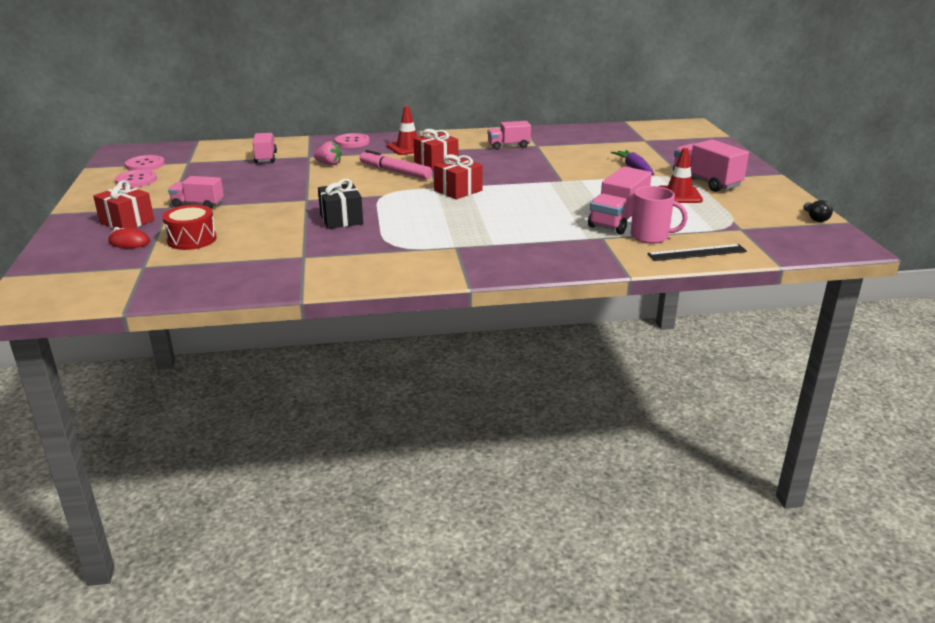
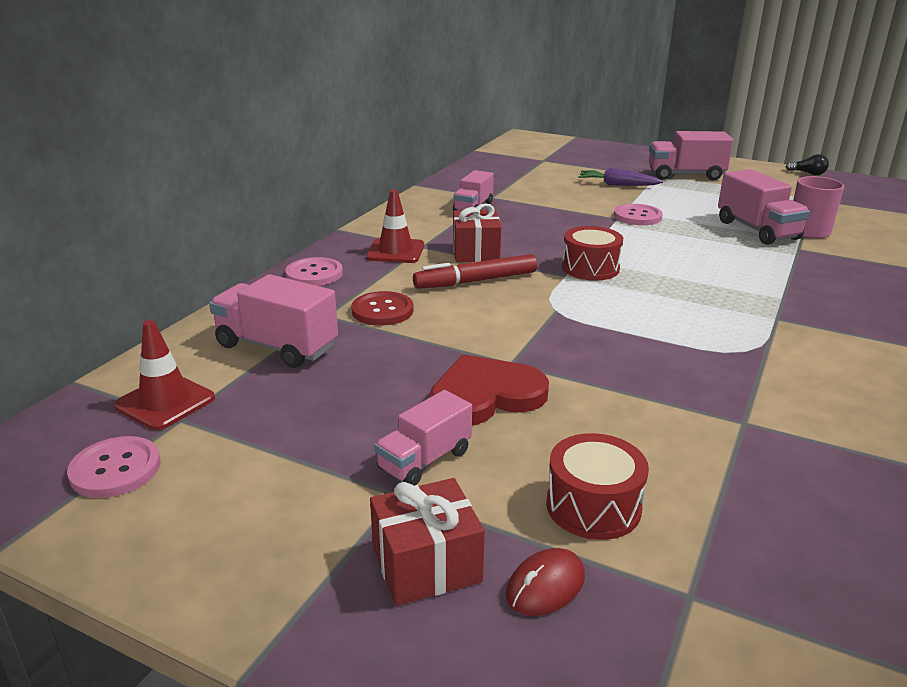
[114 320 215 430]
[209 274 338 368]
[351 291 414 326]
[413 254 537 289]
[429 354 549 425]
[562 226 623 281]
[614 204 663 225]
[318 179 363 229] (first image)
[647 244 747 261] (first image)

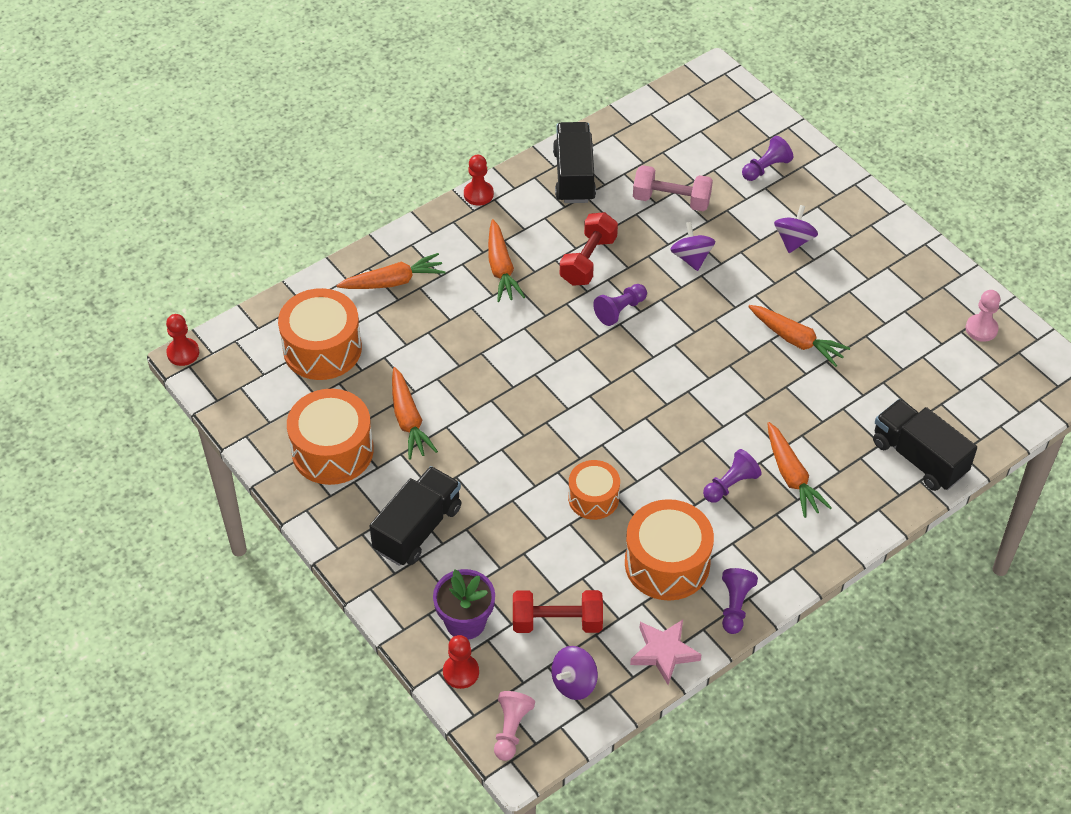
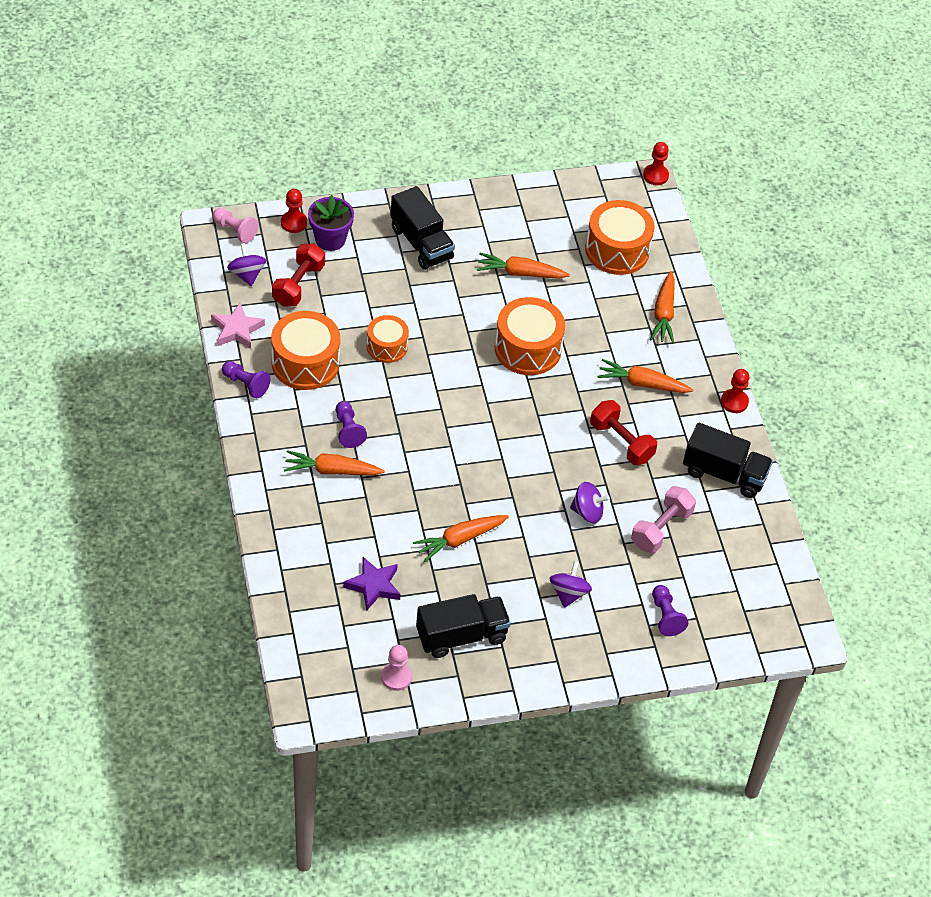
[343 557 401 611]
[416 594 511 658]
[495 297 565 375]
[550 561 592 608]
[593 284 647 326] (first image)

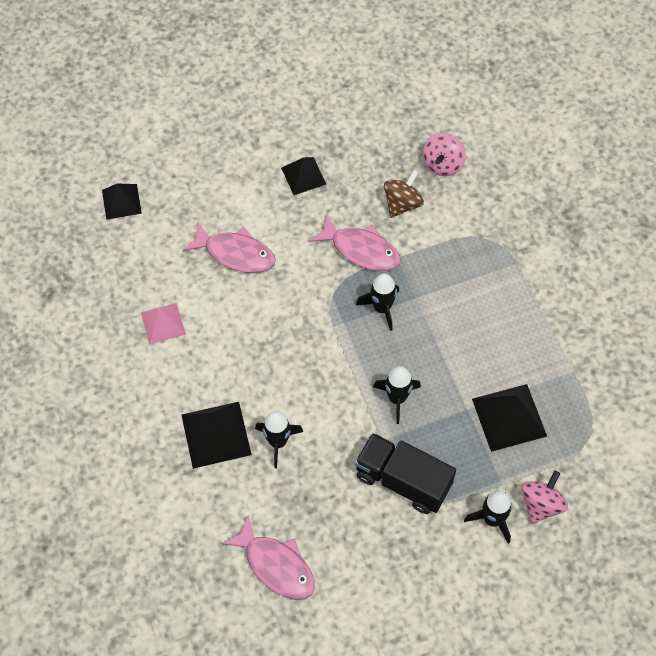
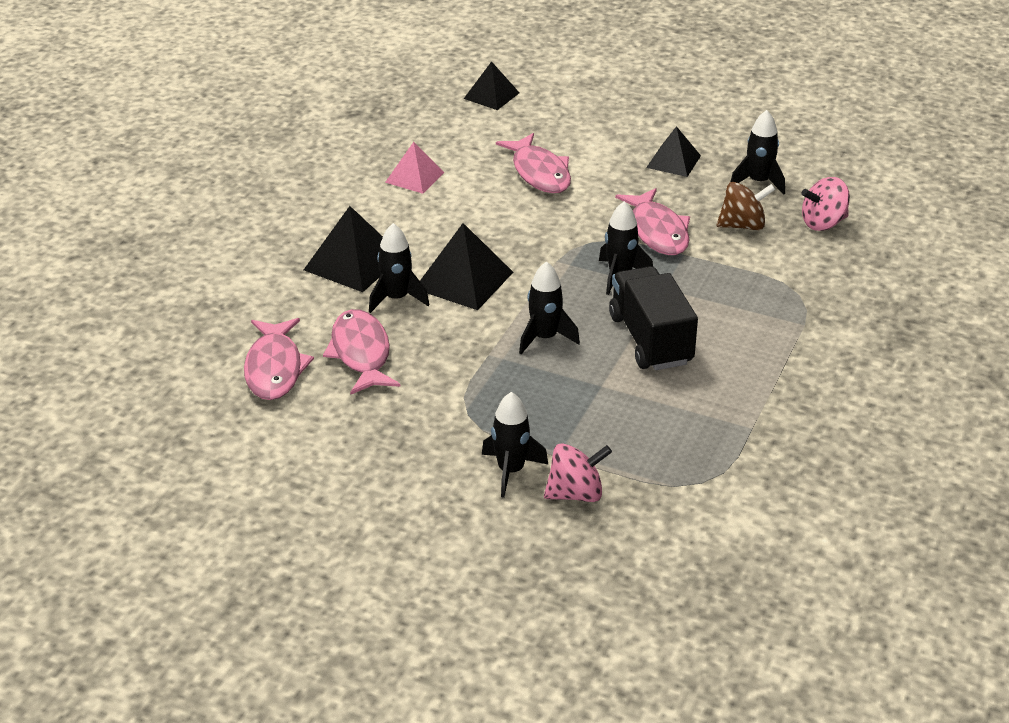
[323 309 400 395]
[420 223 513 310]
[609 266 698 370]
[731 110 785 195]

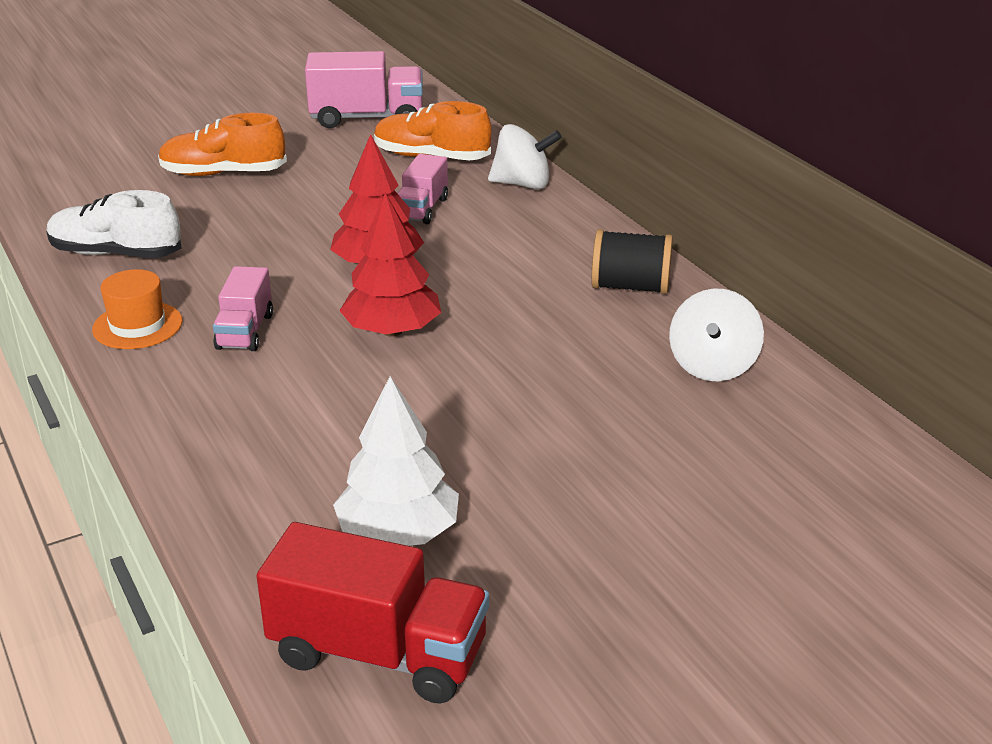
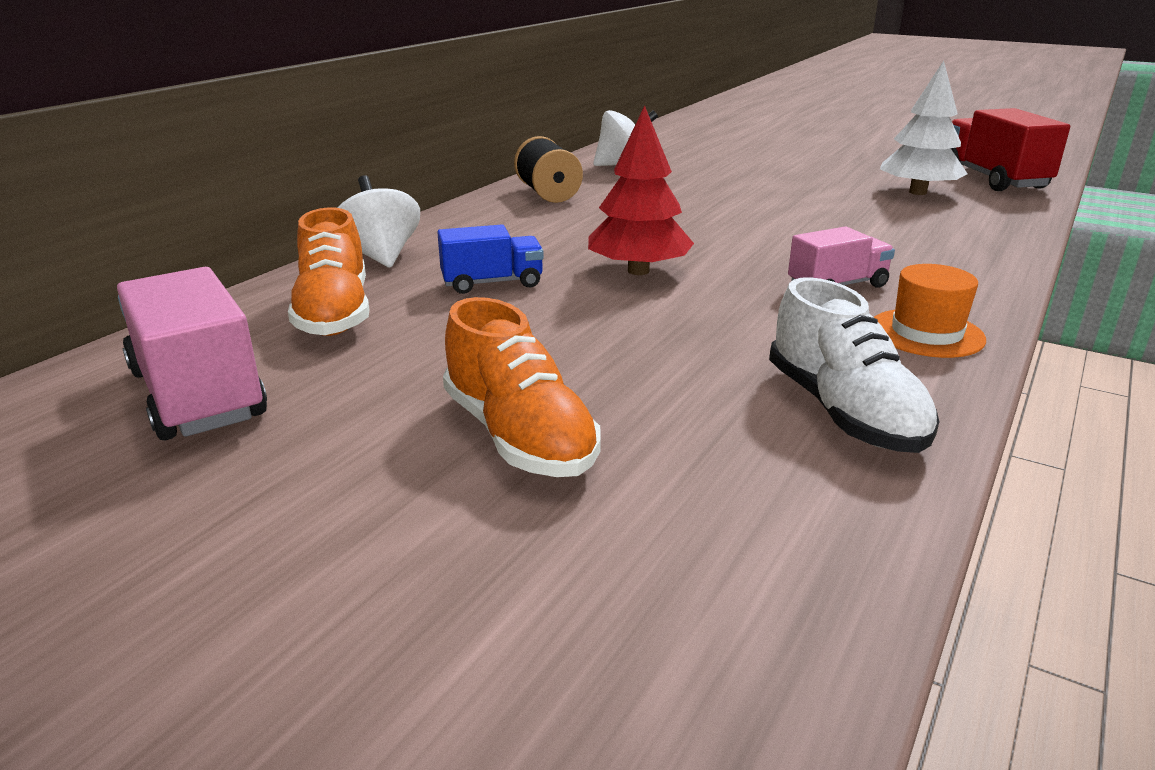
[437 225 544 294]
[340 193 441 336] (first image)

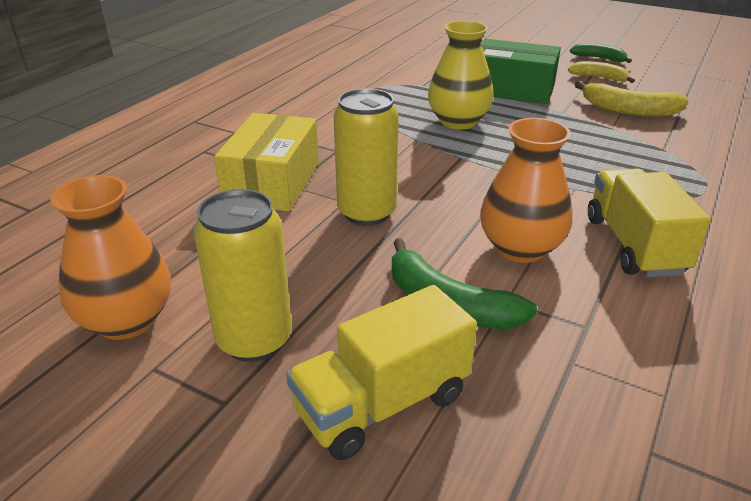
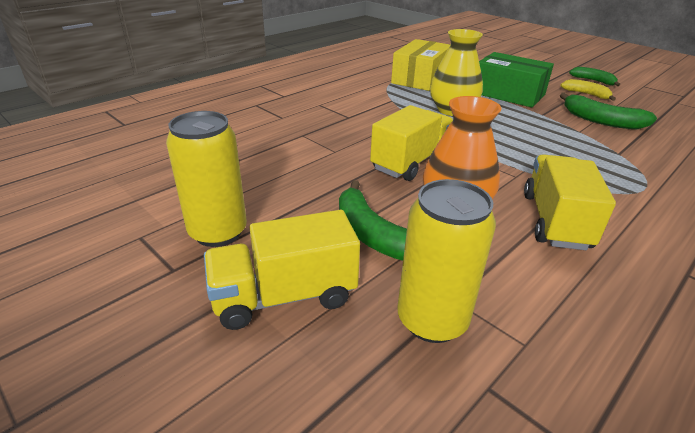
[370 105 453 181]
[391 39 451 91]
[397 179 496 343]
[560 93 657 129]
[50 175 171 340] (first image)

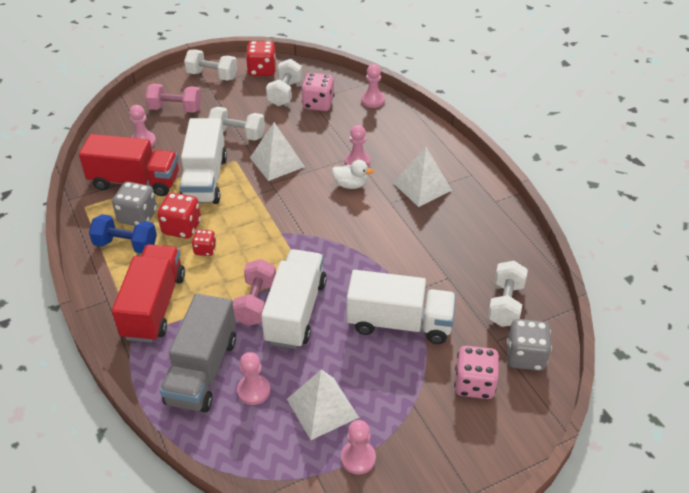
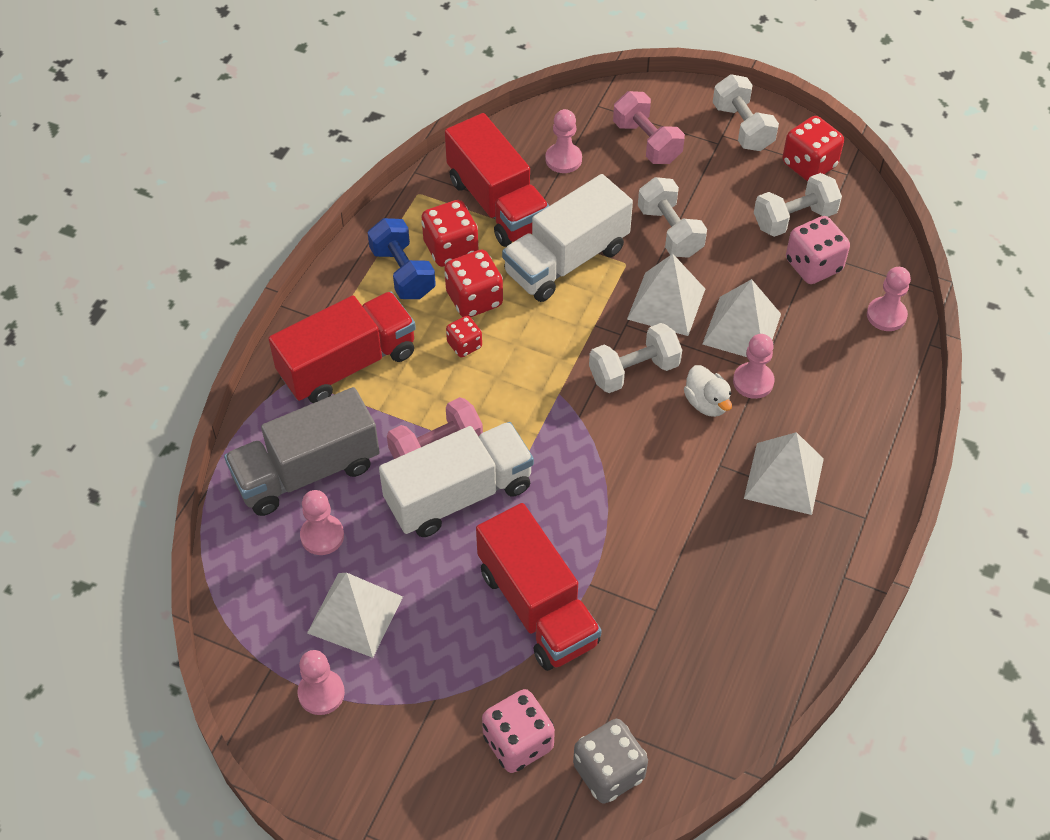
[421 200 479 267]
[476 503 602 671]
[589 323 682 393]
[702 279 781 357]

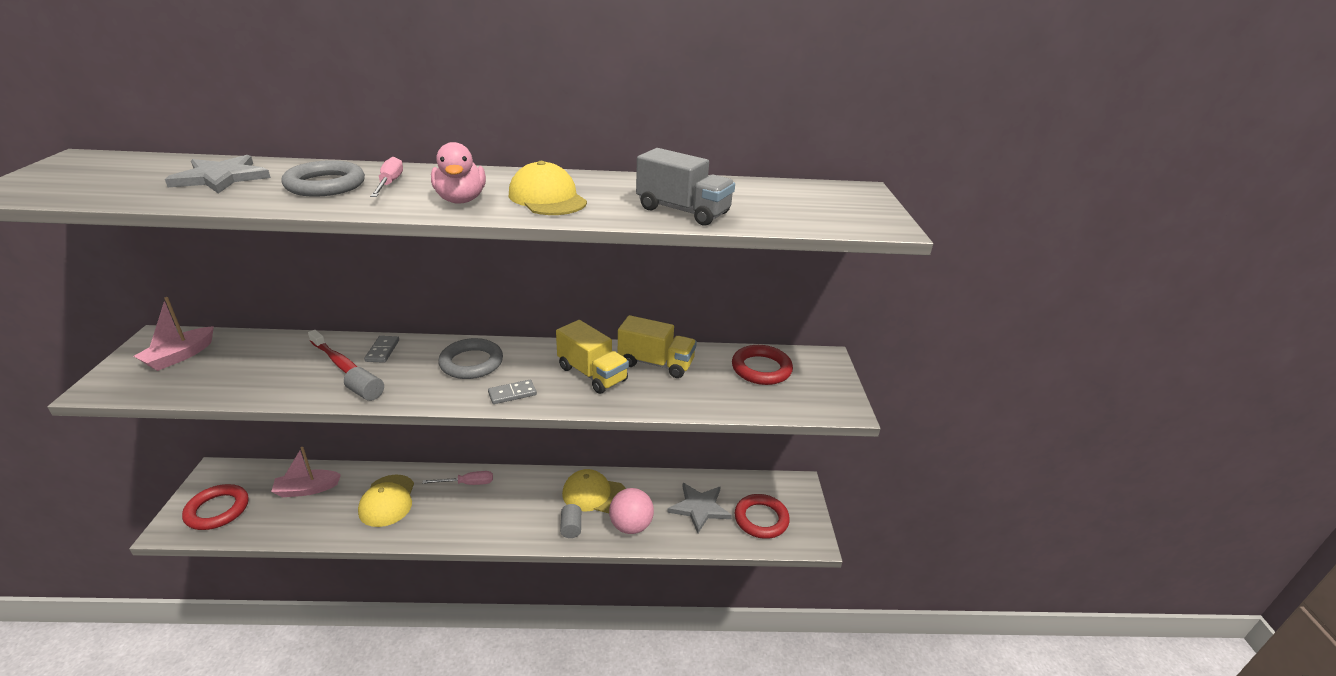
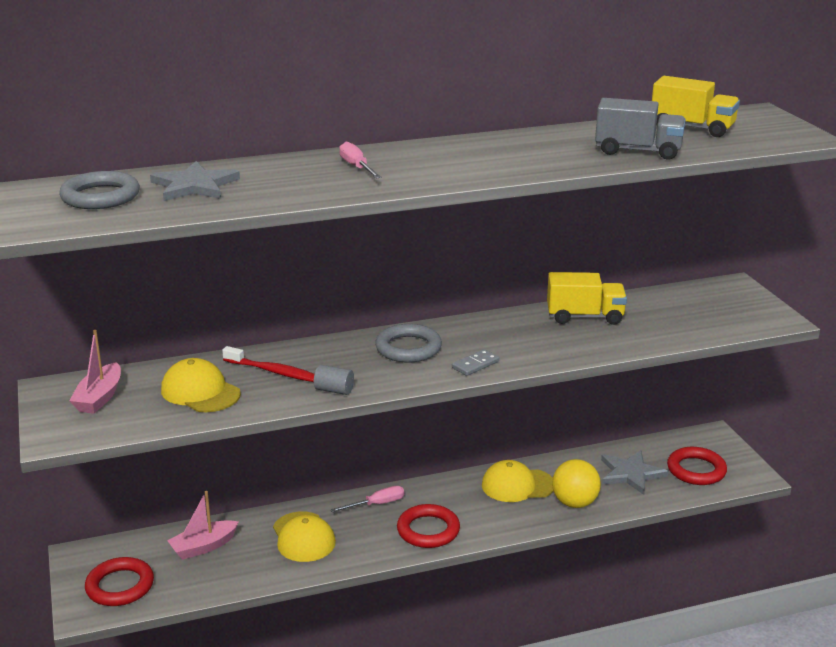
[59 171 140 209]
[161 358 241 412]
[397 504 460 548]
[552 459 601 508]
[652 76 740 137]
[364 336 399 363] (first image)
[431 142 486 204] (first image)
[560 504 581 538] (first image)

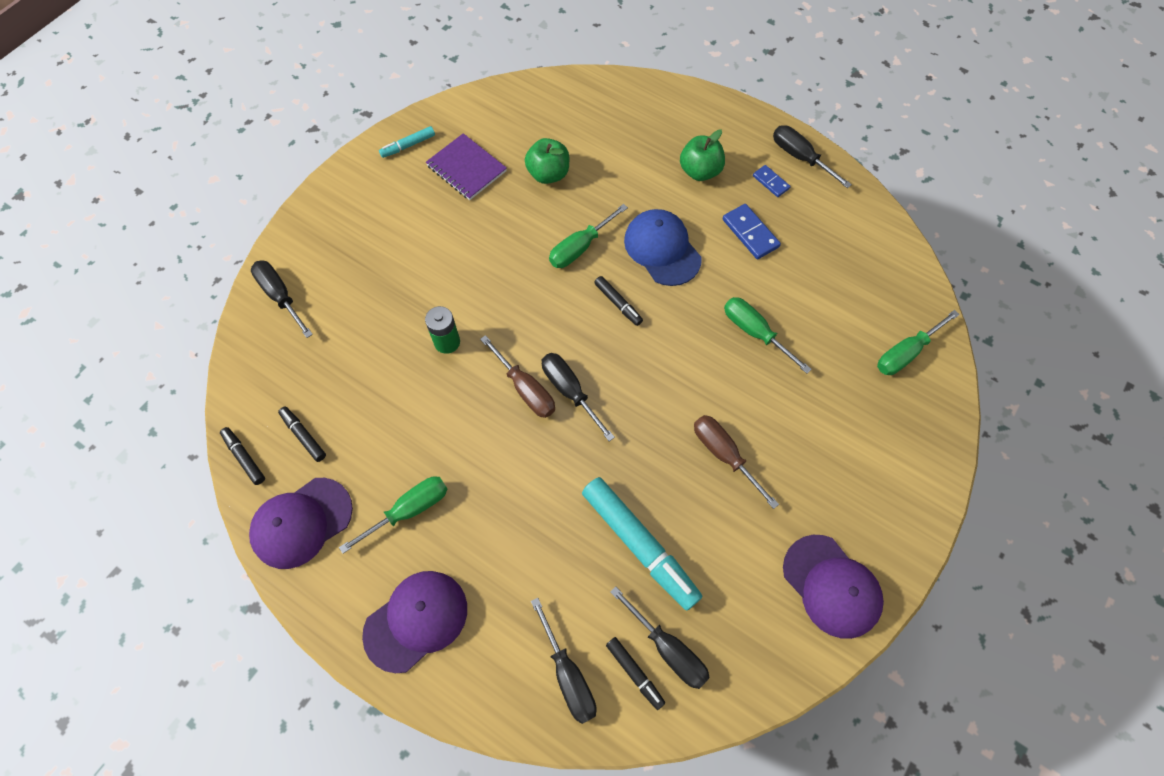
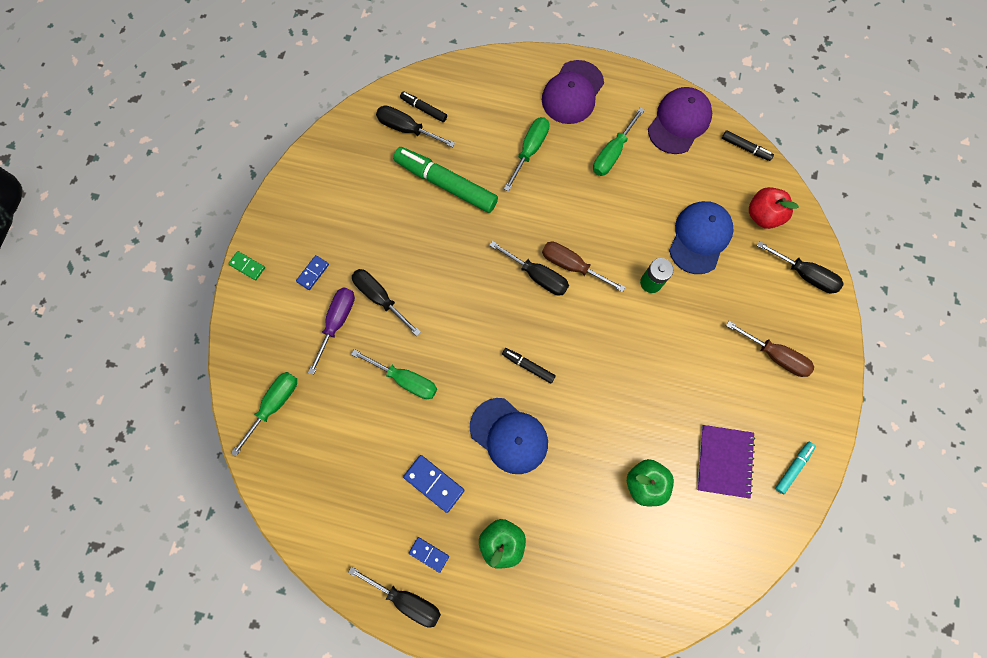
[228 251 265 280]
[296 255 329 290]
[308 287 355 375]
[352 269 421 336]
[393 147 498 213]
[504 117 549 191]
[669 201 733 274]
[697 425 755 499]
[726 321 814 377]
[749 187 799 229]
[278 407 326 462] (first image)
[783 535 884 639] (first image)

